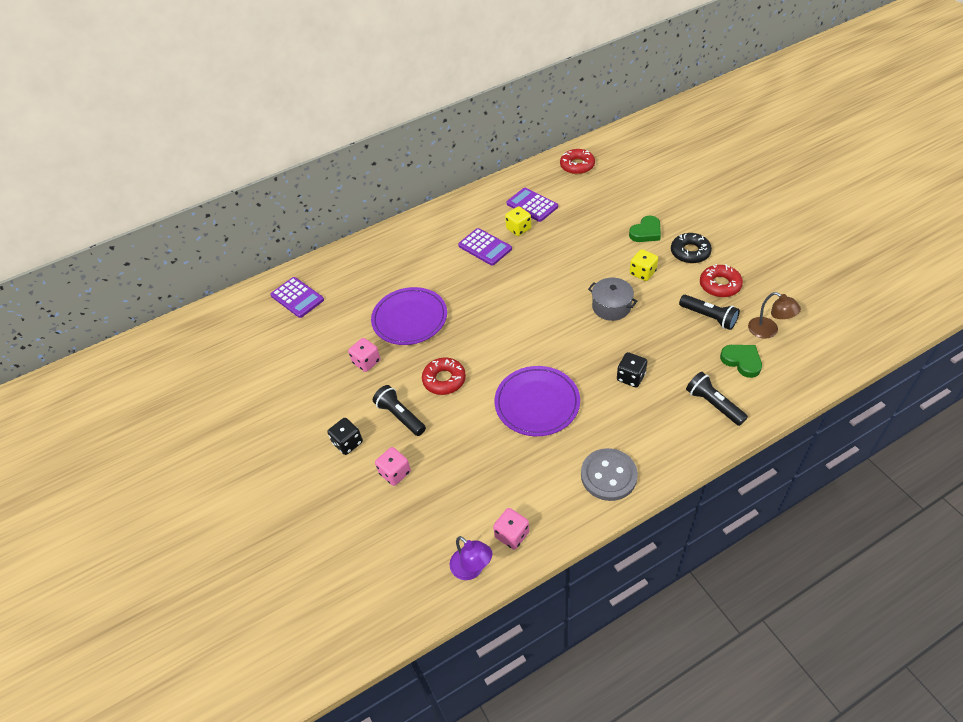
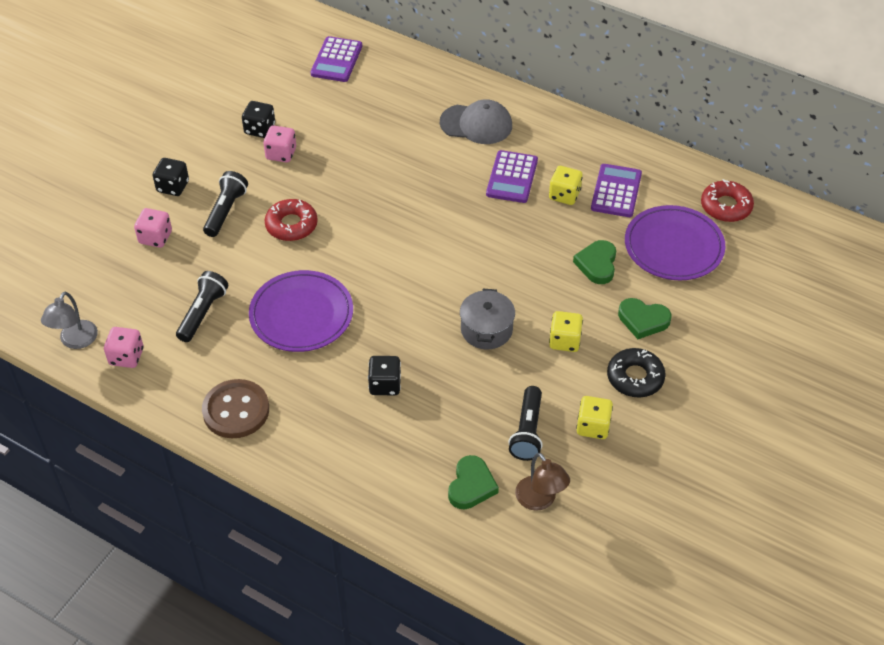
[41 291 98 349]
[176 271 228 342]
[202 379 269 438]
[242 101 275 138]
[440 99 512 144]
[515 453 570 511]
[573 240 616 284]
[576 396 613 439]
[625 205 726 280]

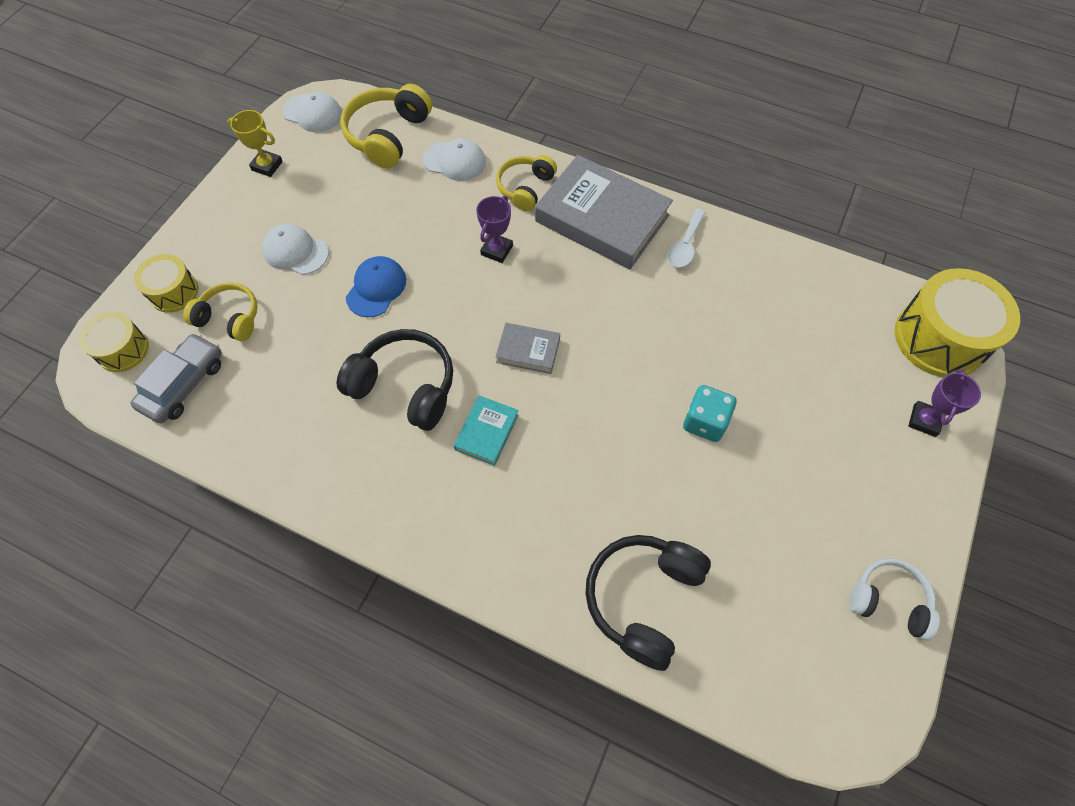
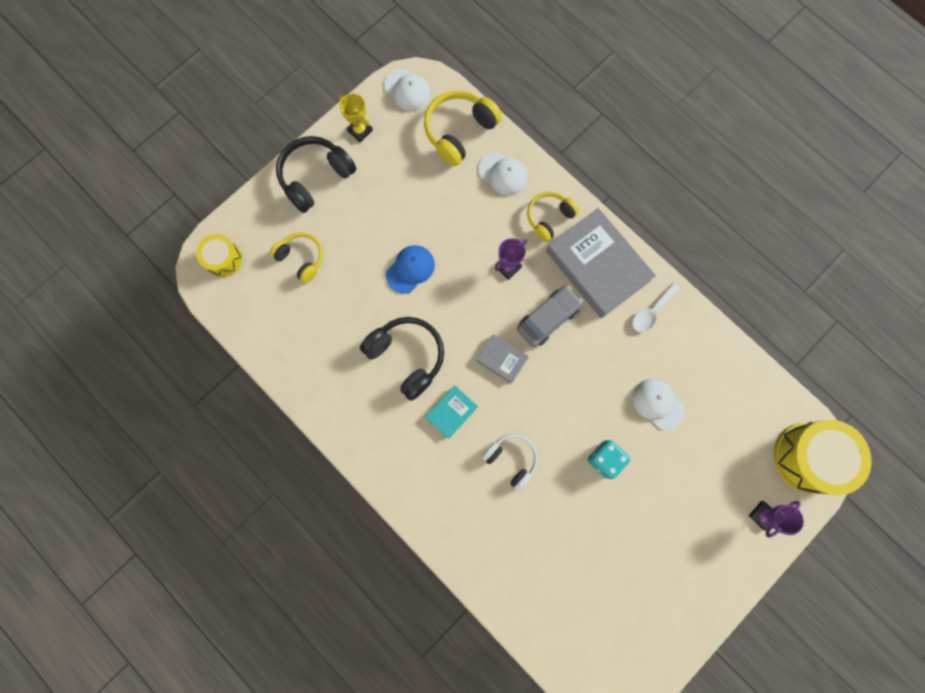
[276 136 356 213]
[482 434 538 491]
[517 286 583 347]
[632 379 685 430]
[134 254 198 313] (first image)

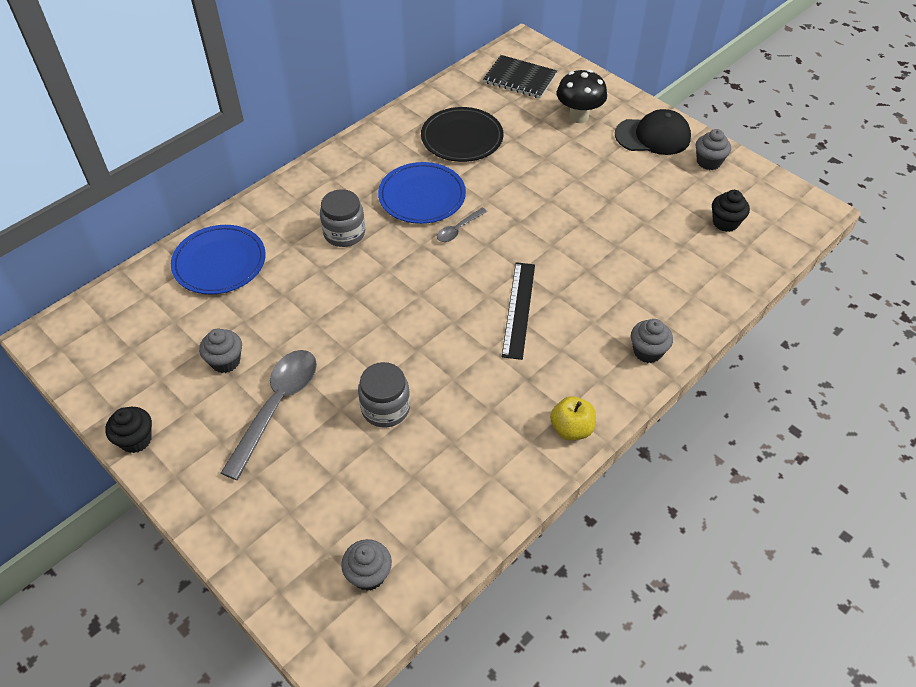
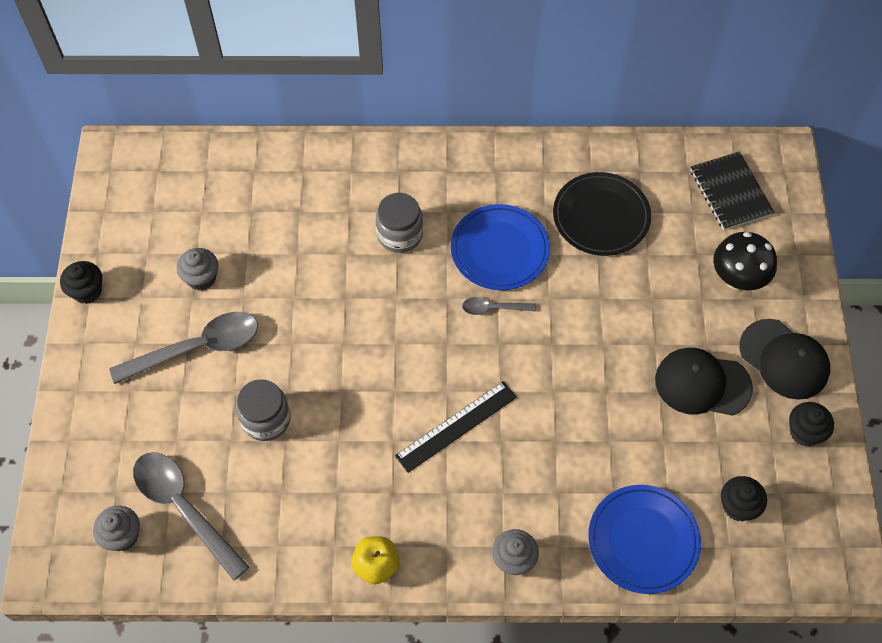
[133 452 249 581]
[588 485 701 594]
[655 348 753 416]
[789 402 834 446]

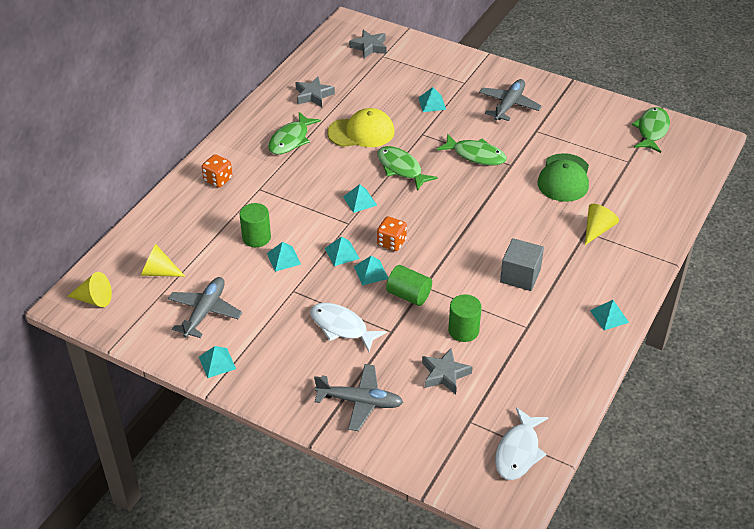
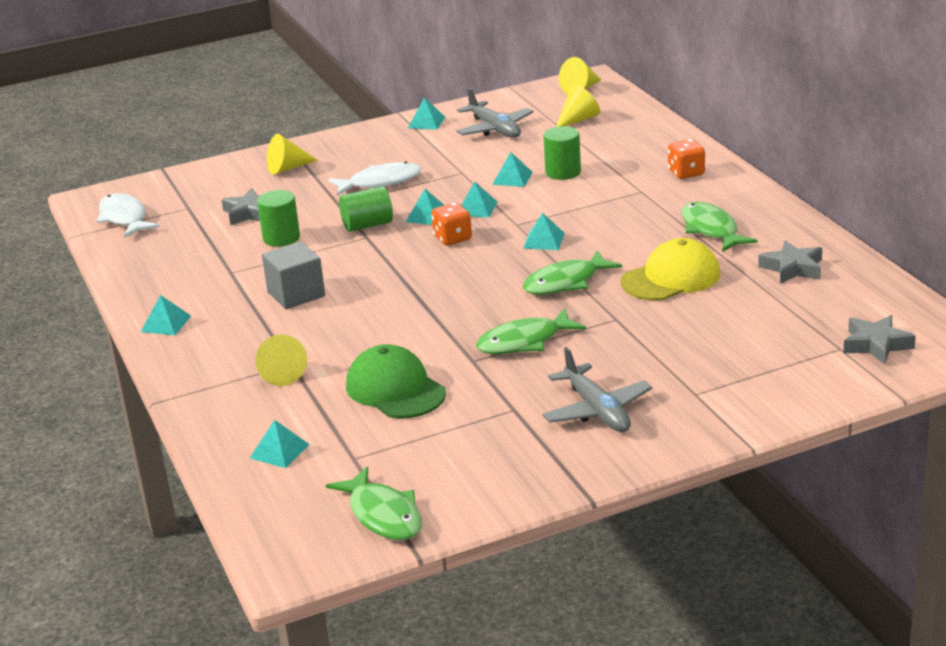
[250 420 310 468]
[267 134 318 175]
[523 250 622 295]
[621 238 720 301]

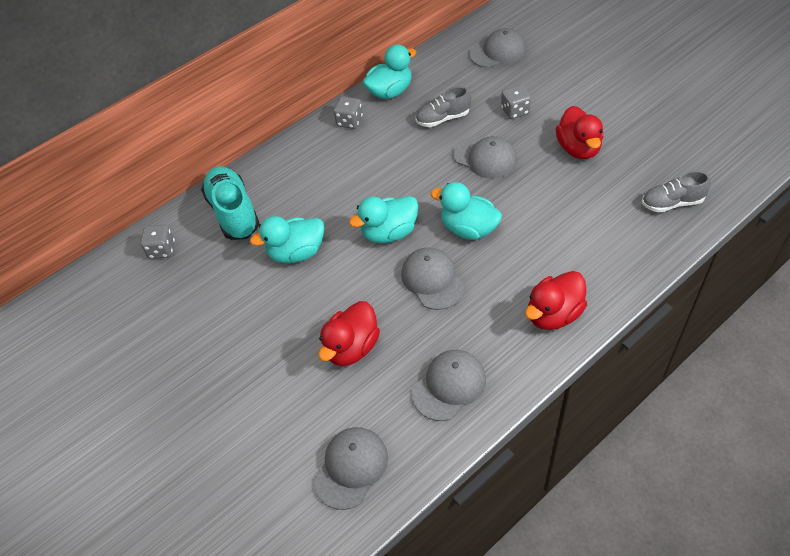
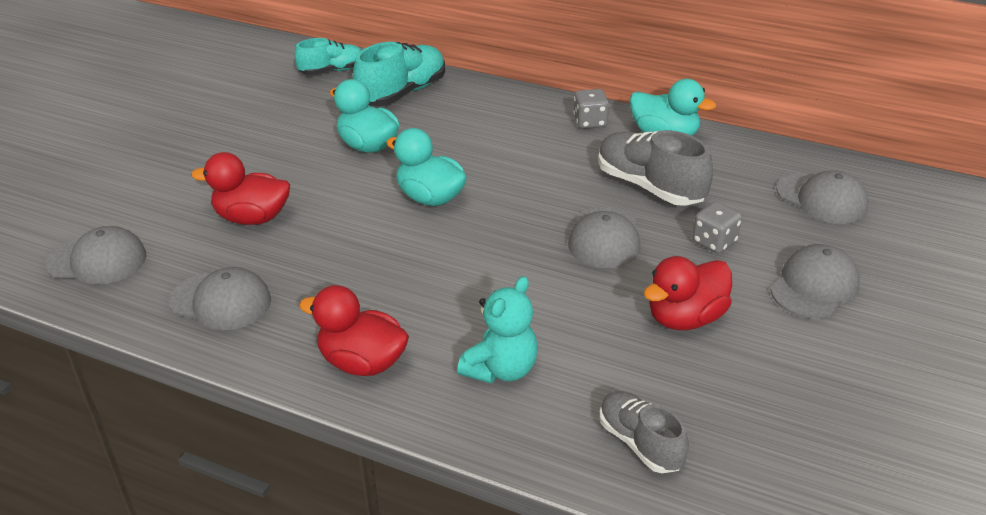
[295 38 362 75]
[457 276 538 383]
[598 130 713 206]
[771 244 860 319]
[430 182 502 240] (first image)

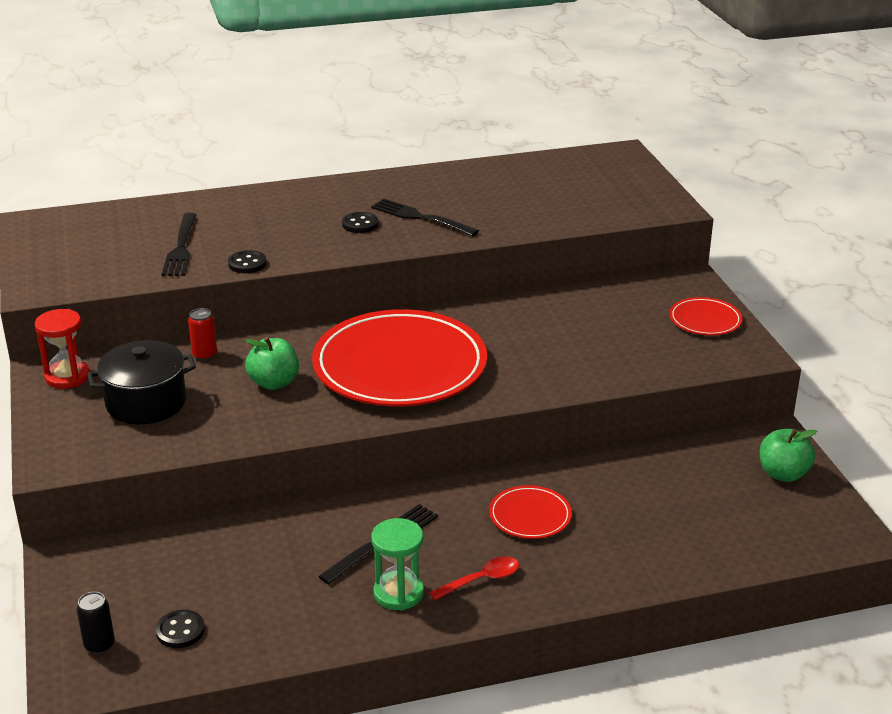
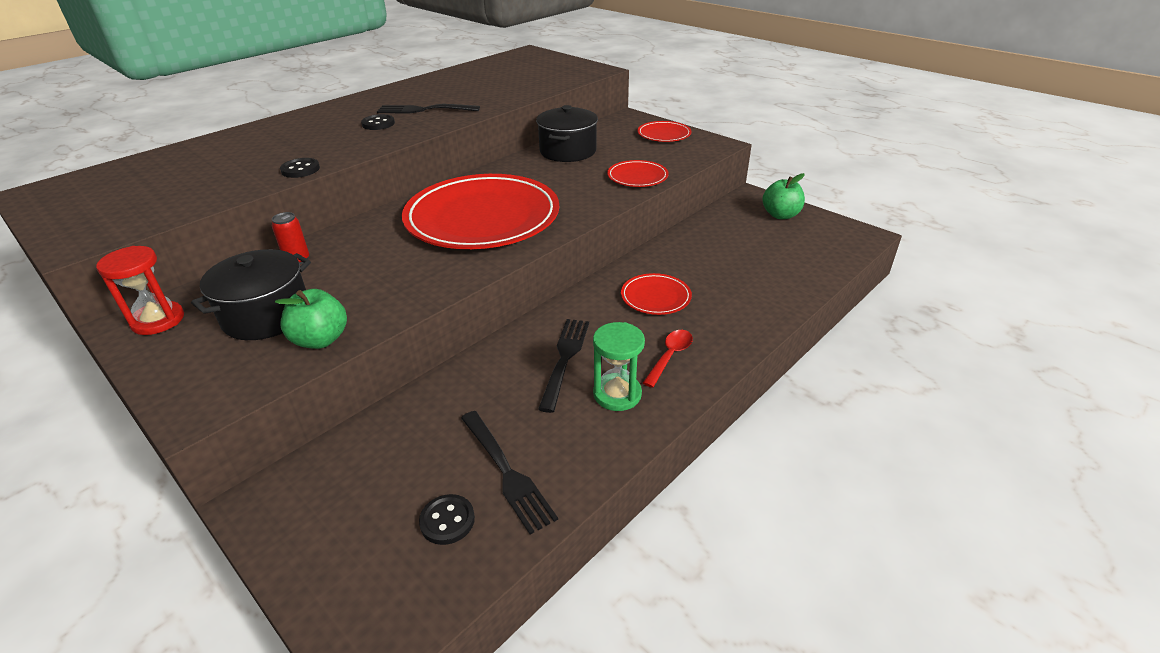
[275 289 347 349]
[461 411 558 535]
[536 105 598 162]
[607 160 669 187]
[77 592 115 654] (first image)

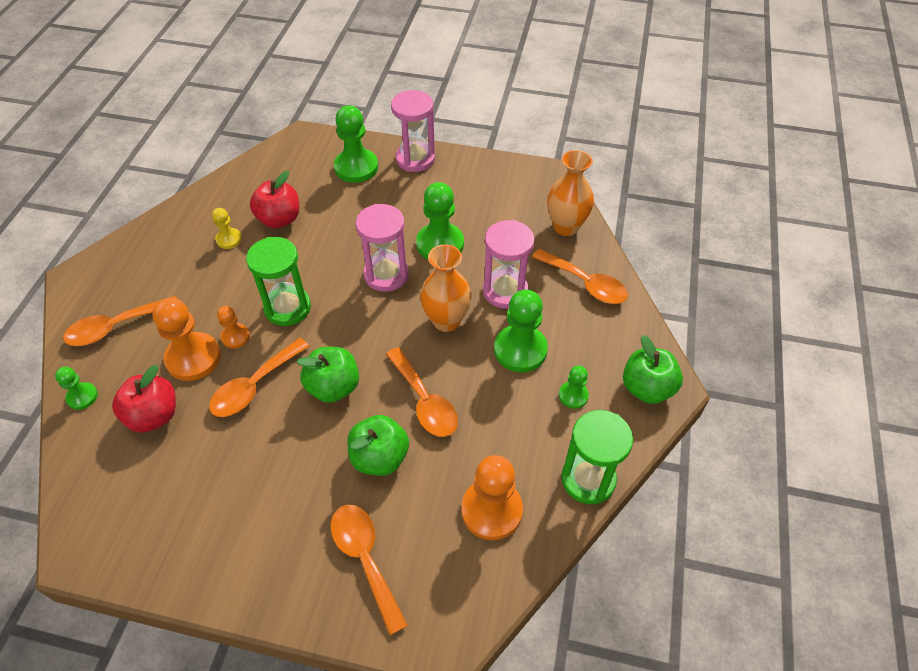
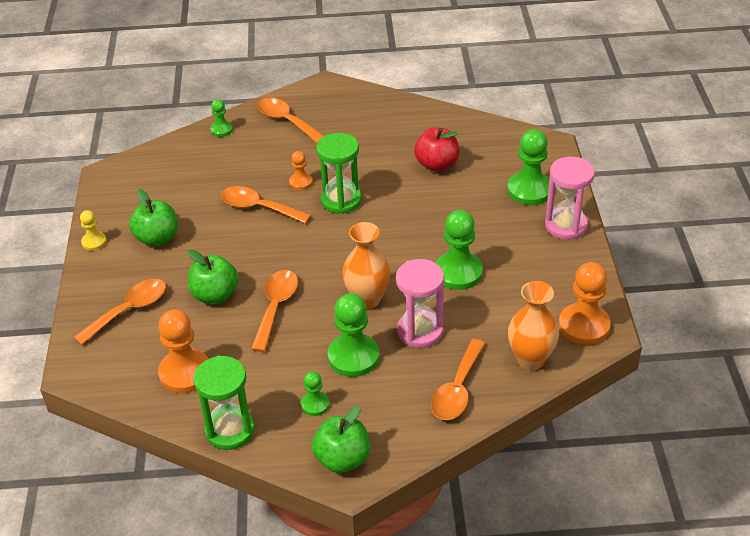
[80 210 107 251]
[129 189 178 246]
[251 270 298 352]
[559 262 611 345]
[112 365 176 433] (first image)
[356 204 409 292] (first image)

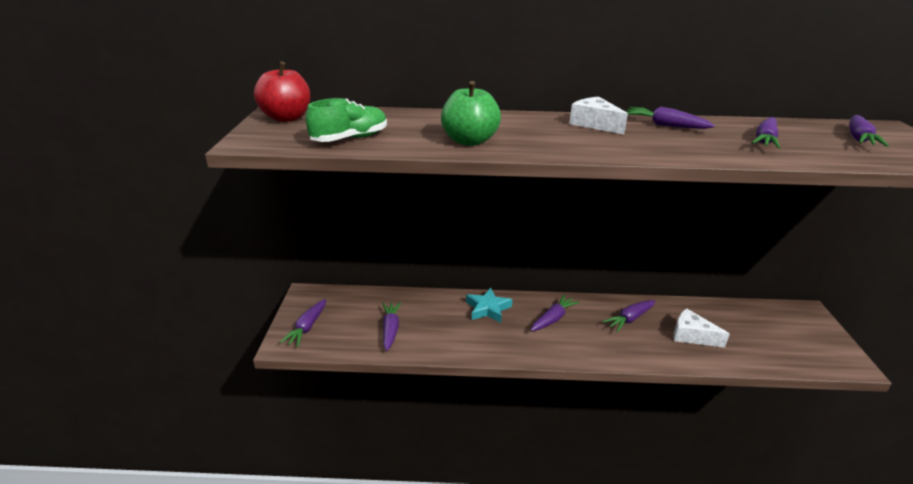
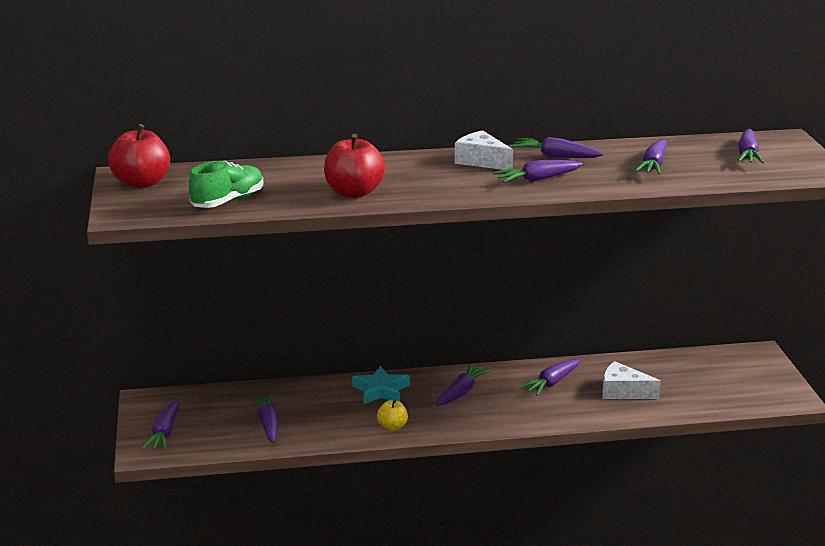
[324 134 385 198]
[377 399 408 431]
[493 160 583 183]

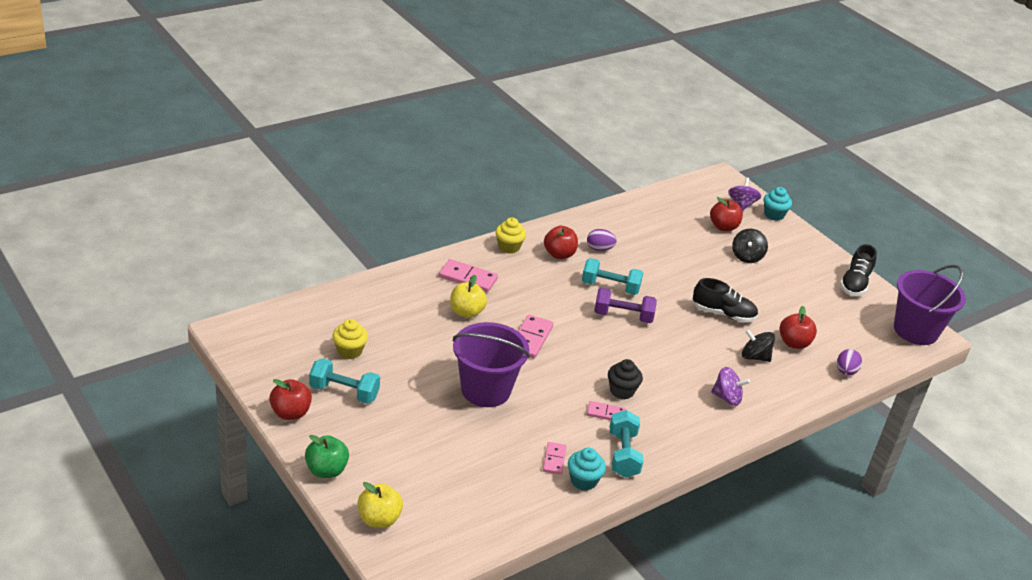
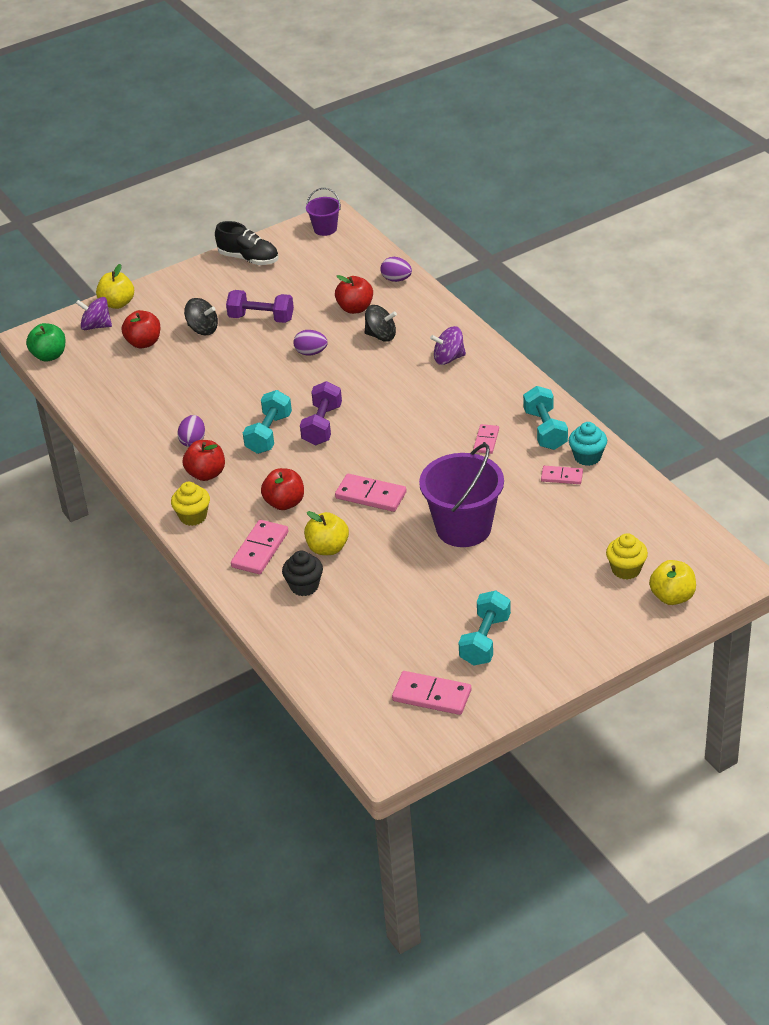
[26 323 65 362]
[96 264 134 309]
[226 290 294 323]
[261 468 304 510]
[282 551 323 596]
[293 330 328 355]
[306 188 341 236]
[365 305 397 342]
[392 671 471 715]
[430 326 466 365]
[523 386 568 450]
[606 533 648 579]

